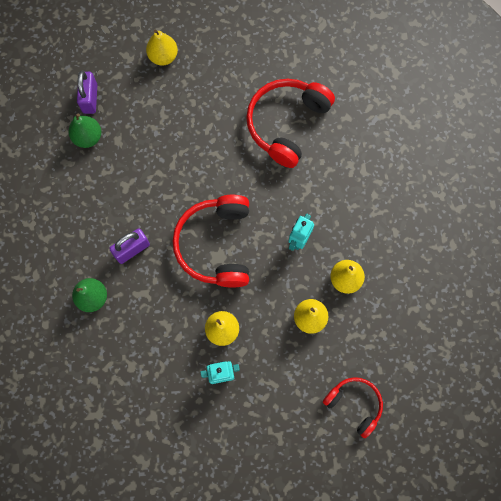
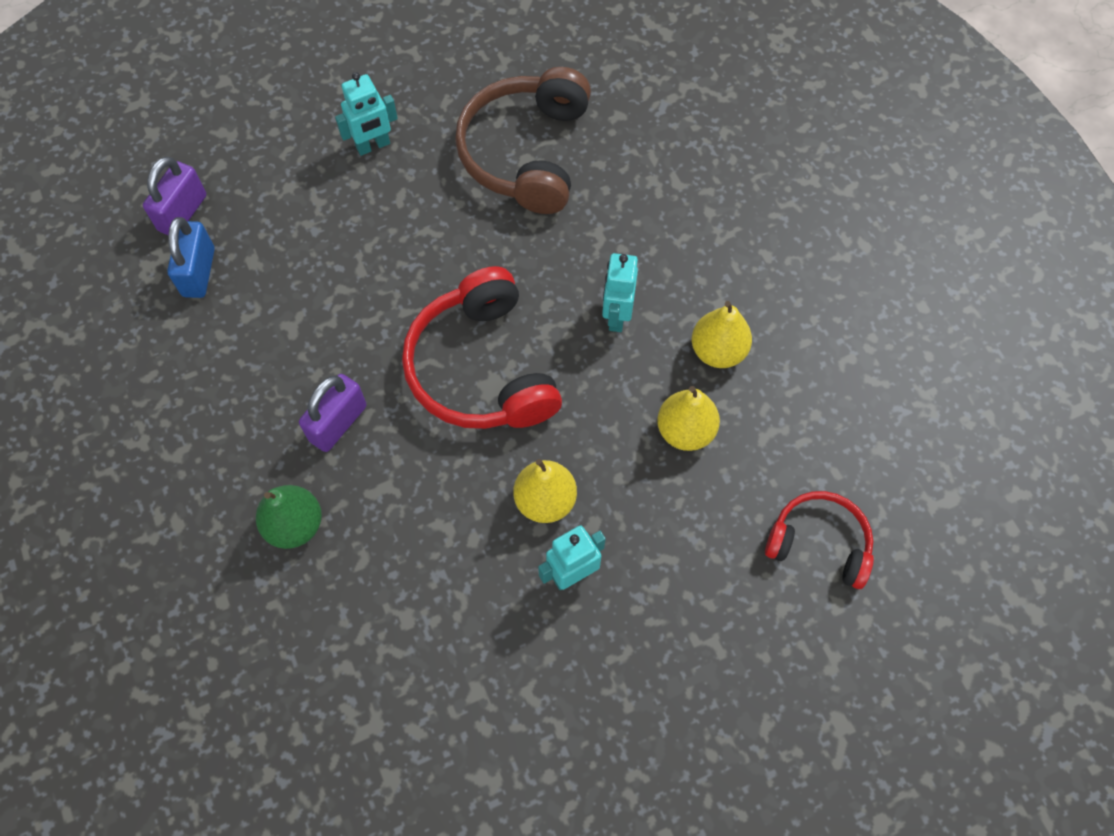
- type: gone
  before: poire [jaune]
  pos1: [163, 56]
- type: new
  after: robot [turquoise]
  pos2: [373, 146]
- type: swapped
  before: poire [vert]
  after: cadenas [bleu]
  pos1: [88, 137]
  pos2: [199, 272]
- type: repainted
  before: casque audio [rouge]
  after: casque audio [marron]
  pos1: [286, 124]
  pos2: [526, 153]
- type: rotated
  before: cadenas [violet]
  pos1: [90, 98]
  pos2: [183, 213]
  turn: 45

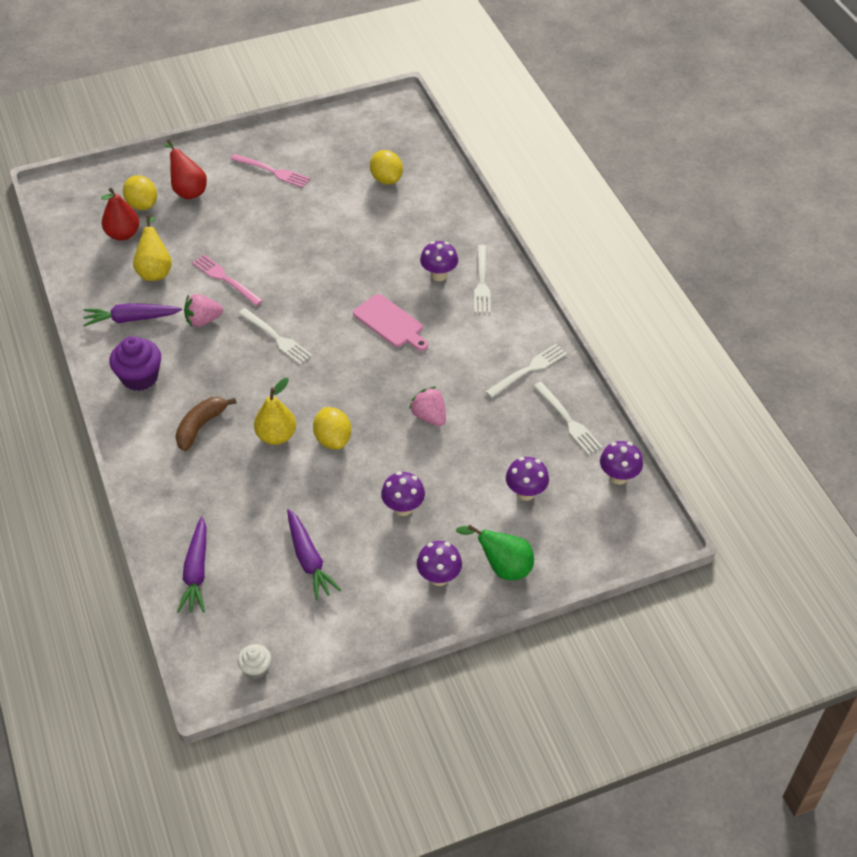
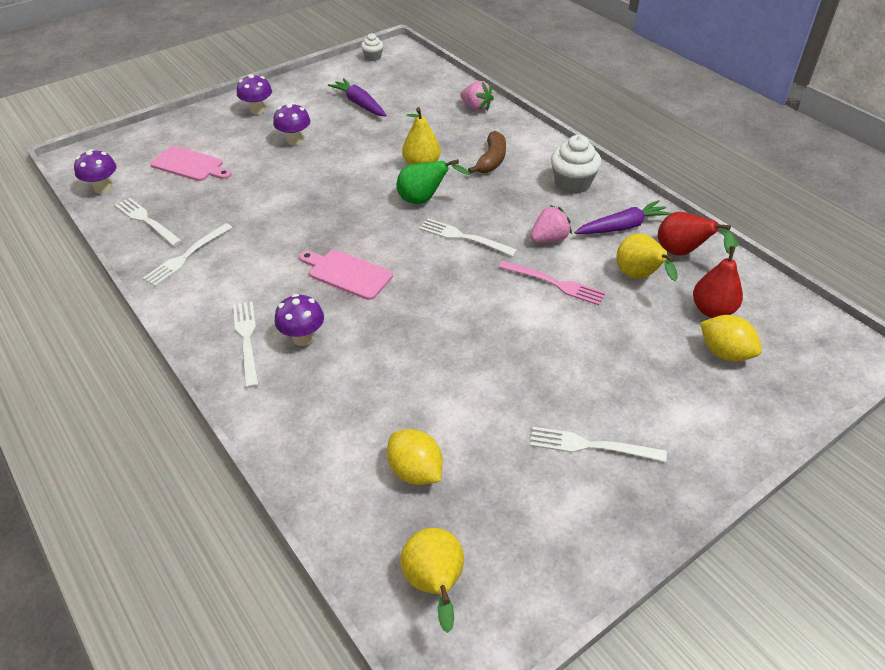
- type: gone
  before: carotte [violet]
  pos1: [196, 571]
- type: gone
  before: citron [jaune]
  pos1: [333, 439]
- type: new
  after: poire [jaune]
  pos2: [435, 585]
- type: shifted
  before: poire [rouge]
  pos1: [188, 190]
  pos2: [682, 253]
- type: shifted
  before: fraise [rose]
  pos1: [429, 417]
  pos2: [476, 108]
- type: shifted
  before: poire [vert]
  pos1: [503, 567]
  pos2: [424, 200]
- type: swapped
  before: champignon [violet]
  after: planche à découper [rose]
  pos1: [526, 493]
  pos2: [190, 165]
- type: repainted
  before: muffin [violet]
  after: muffin [blanc]
  pos1: [140, 377]
  pos2: [572, 183]
- type: repainted
  before: fourchette [rose]
  after: fourchette [blanc]
  pos1: [273, 171]
  pos2: [591, 446]

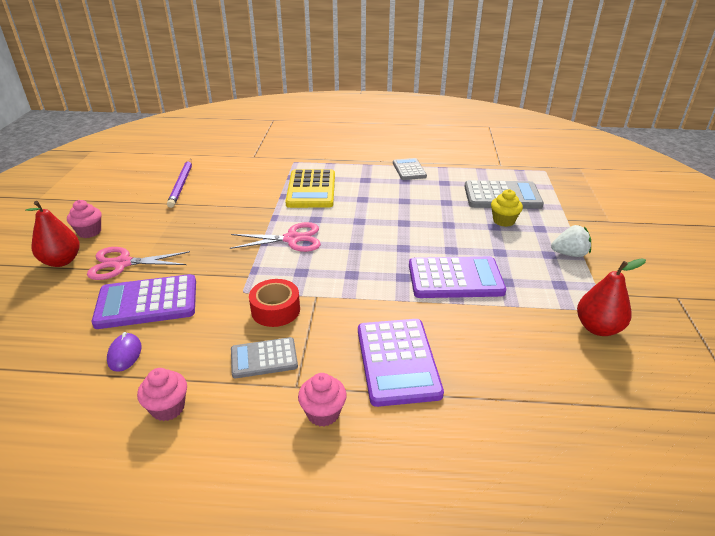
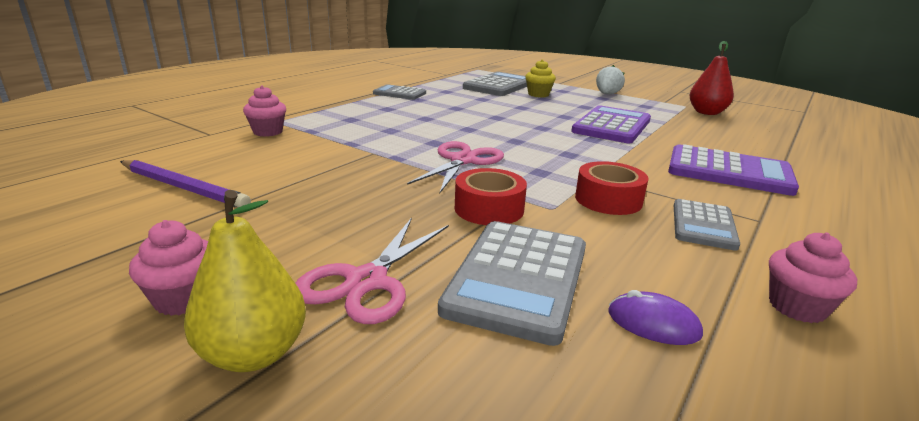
- type: gone
  before: calculatrice [jaune]
  pos1: [311, 189]
- type: new
  after: ruban adhésif [rouge]
  pos2: [489, 209]
- type: shifted
  before: muffin [rose]
  pos1: [323, 413]
  pos2: [268, 132]
- type: repainted
  before: poire [rouge]
  after: poire [jaune]
  pos1: [62, 261]
  pos2: [254, 354]
- type: repainted
  before: calculatrice [violet]
  after: calculatrice [gris]
  pos1: [147, 302]
  pos2: [518, 278]

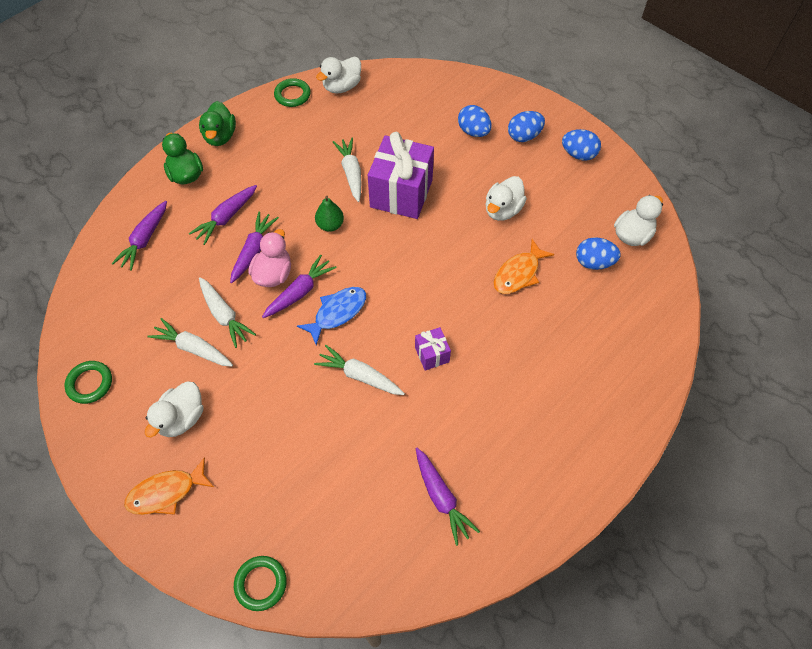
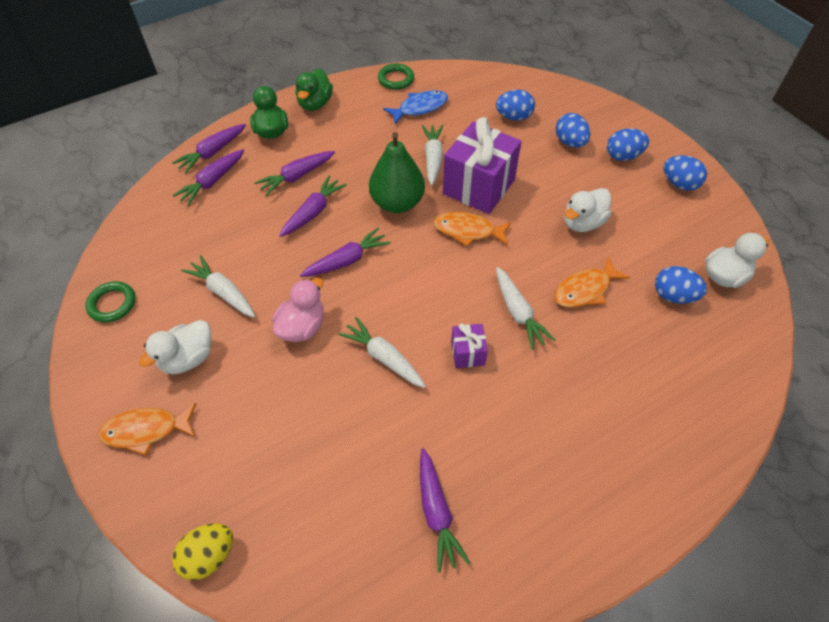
- type: gone
  before: canard [blanc]
  pos1: [342, 87]
- type: new
  after: carotte [violet]
  pos2: [212, 153]
- type: new
  after: poisson [orange]
  pos2: [468, 231]
- type: new
  after: œuf [bleu]
  pos2: [513, 117]
- type: shifted
  before: carotte [blanc]
  pos1: [224, 315]
  pos2: [518, 313]
- type: shifted
  before: canard [rose]
  pos1: [273, 274]
  pos2: [302, 327]
- type: shifted
  before: poisson [bleu]
  pos1: [337, 313]
  pos2: [420, 108]
- type: swapped
  before: anneau [vert]
  after: œuf [jaune]
  pos1: [261, 583]
  pos2: [209, 556]
- type: scaled
  before: poire [vert]
  pos1: [330, 225]
  pos2: [397, 203]
  scale: 1.82

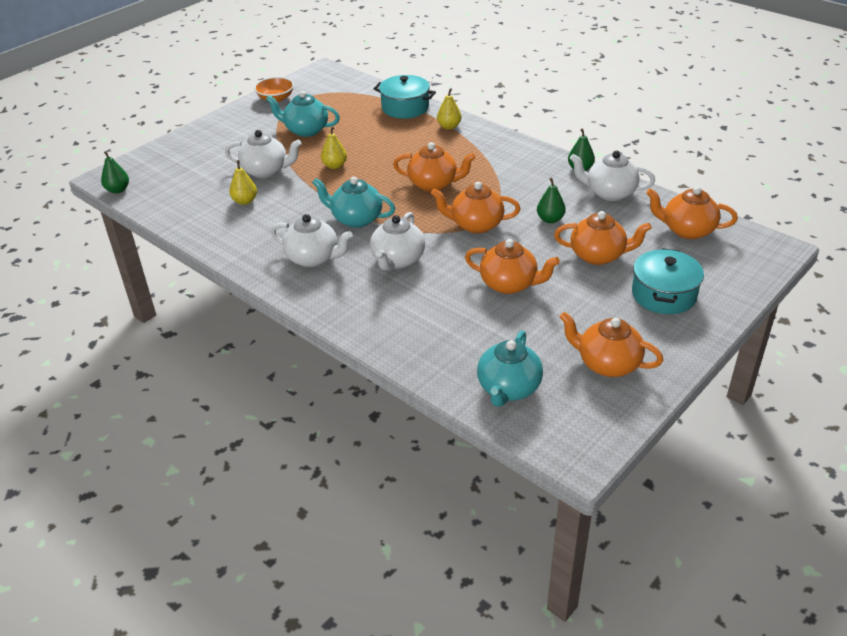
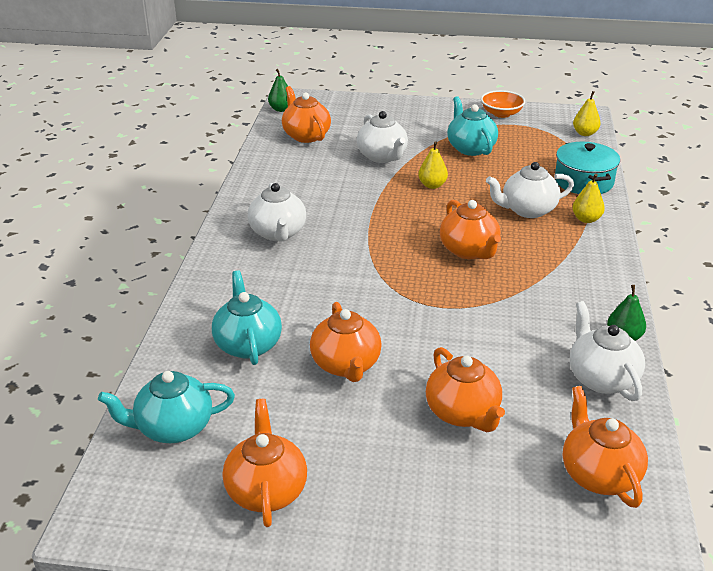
- type: gone
  before: poire [vert]
  pos1: [550, 219]
- type: gone
  before: marmite [turquoise]
  pos1: [664, 294]
- type: shifted
  before: poire [jaune]
  pos1: [245, 201]
  pos2: [585, 133]
- type: shifted
  before: théière [turquoise]
  pos1: [356, 219]
  pos2: [247, 344]
- type: shifted
  before: théière [blanc]
  pos1: [397, 260]
  pos2: [527, 210]
- type: shifted
  before: théière [orange]
  pos1: [475, 225]
  pos2: [306, 135]

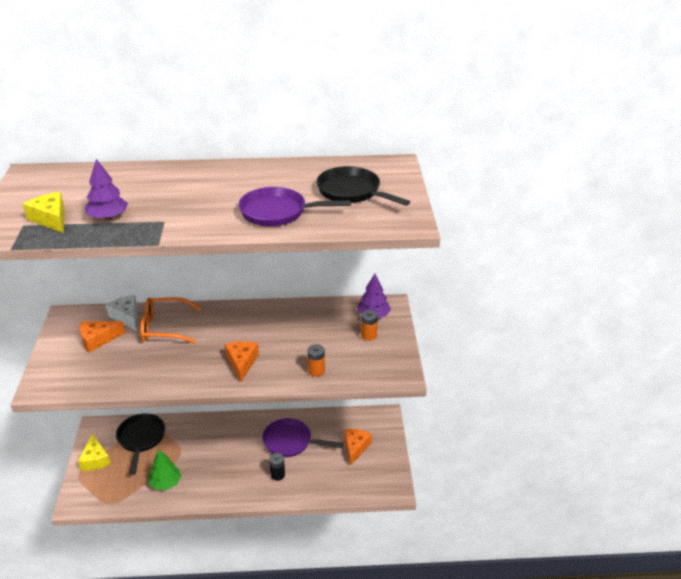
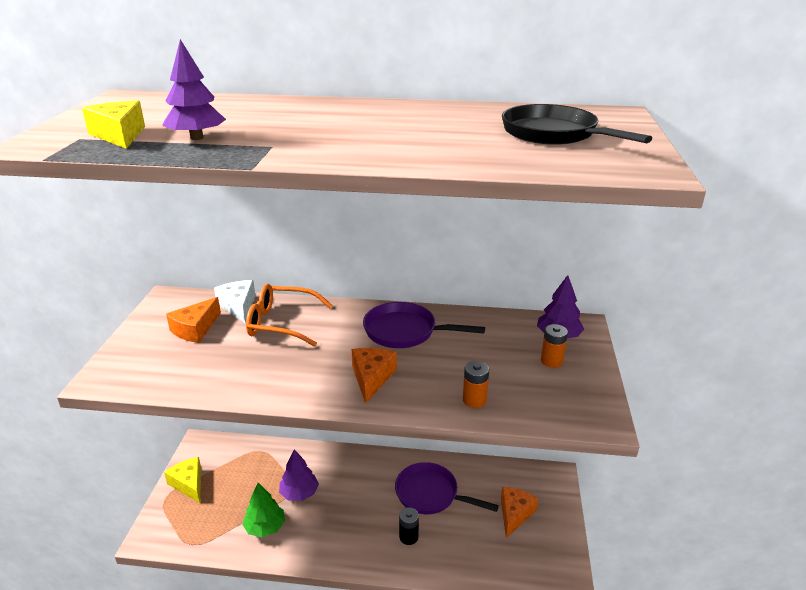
- type: gone
  before: poêle [noir]
  pos1: [141, 439]
- type: new
  after: arbre [violet]
  pos2: [299, 493]
- type: shifted
  before: poêle [violet]
  pos1: [278, 212]
  pos2: [405, 331]
- type: rotated
  before: fromage [jaune]
  pos1: [95, 459]
  pos2: [189, 484]
  turn: 150
- type: rotated
  before: fromage [orange]
  pos1: [98, 339]
  pos2: [195, 329]
  turn: -45

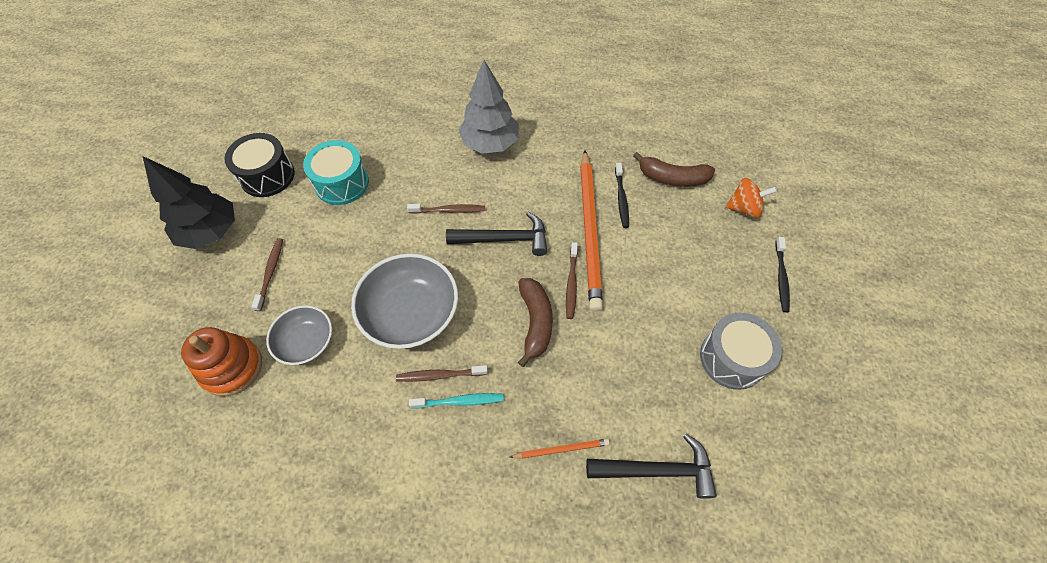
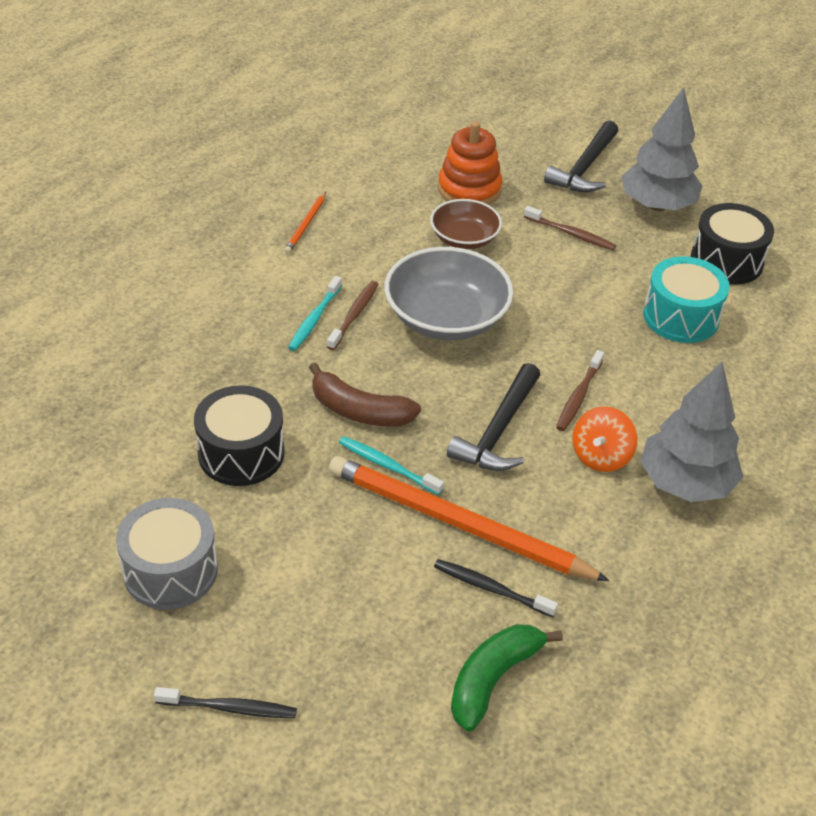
- type: new
  after: tambour [noir]
  pos2: [241, 453]
- type: shifted
  before: crayon [orange]
  pos1: [561, 449]
  pos2: [306, 225]
- type: shifted
  before: marteau [noir]
  pos1: [656, 470]
  pos2: [584, 168]
- type: shifted
  before: toupie [orange]
  pos1: [744, 208]
  pos2: [601, 456]
- type: repainted
  before: arbre [noir]
  after: arbre [gris]
  pos1: [211, 232]
  pos2: [657, 205]
- type: repainted
  before: bol [gris]
  after: bol [marron]
  pos1: [306, 342]
  pos2: [464, 238]
- type: repainted
  before: brosse à dents [marron]
  after: brosse à dents [turquoise]
  pos1: [571, 283]
  pos2: [388, 466]
- type: repainted
  before: banane [marron]
  after: banane [vert]
  pos1: [672, 178]
  pos2: [493, 679]
- type: rotated
  before: brosse à dents [noir]
  pos1: [781, 277]
  pos2: [229, 708]
  turn: 150

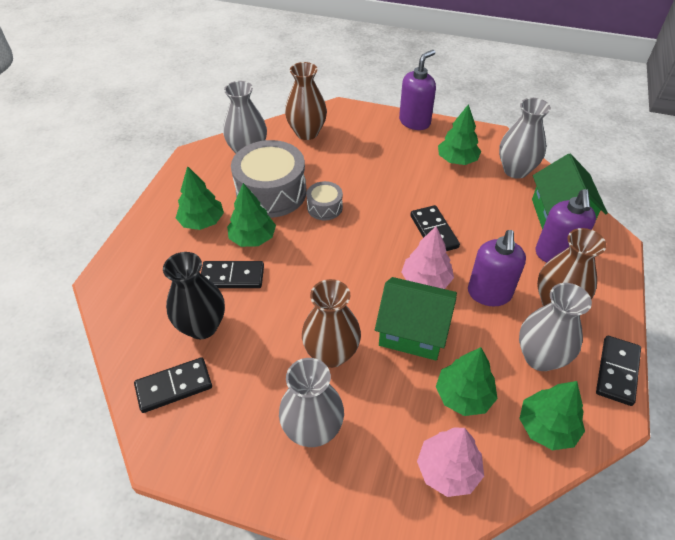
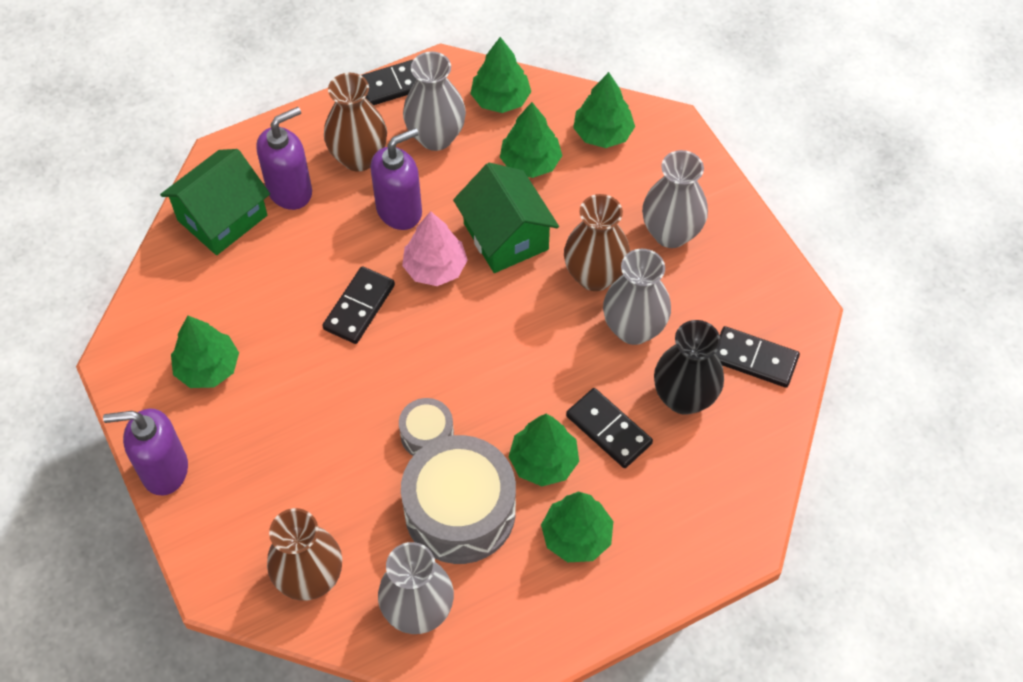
- type: shifted
  before: vase [gris]
  pos1: [515, 170]
  pos2: [633, 328]
- type: repainted
  before: arbre [rose]
  after: arbre [vert]
  pos1: [448, 470]
  pos2: [602, 133]

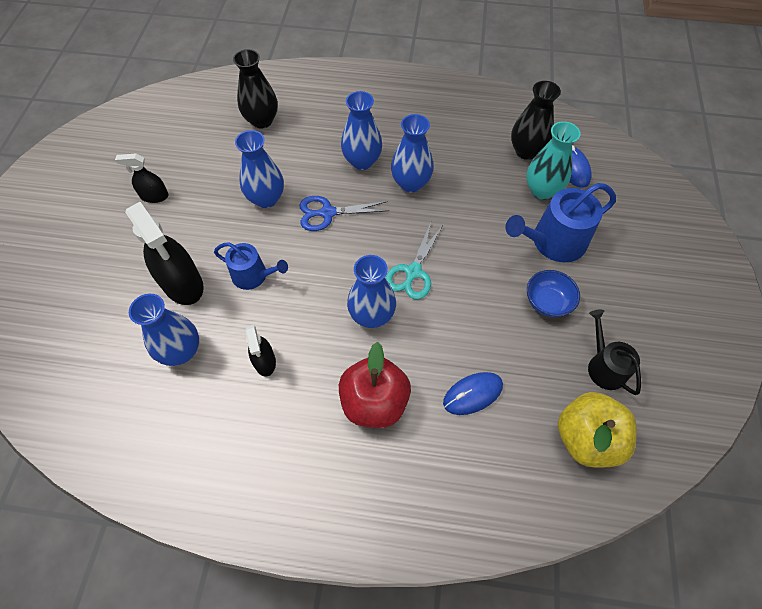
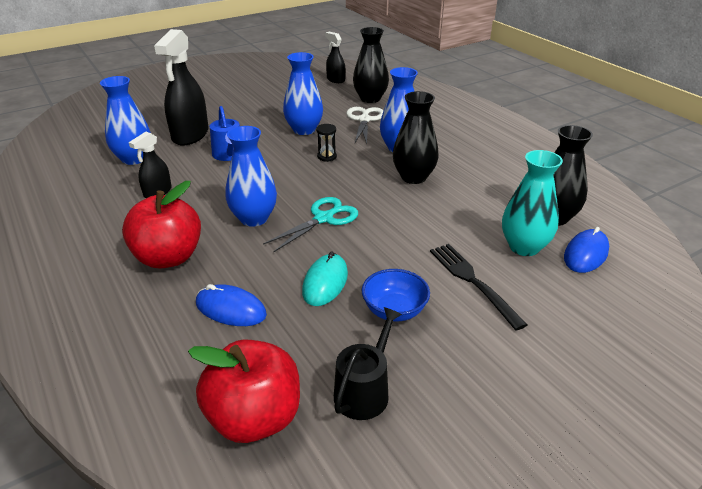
- type: new
  after: souris [turquoise]
  pos2: [325, 282]
- type: new
  after: ciseaux [blanc]
  pos2: [364, 120]
- type: shifted
  before: vaporisateur [noir]
  pos1: [154, 196]
  pos2: [335, 79]
- type: swapped
  before: ciseaux [bleu]
  after: sablier [noir]
  pos1: [327, 213]
  pos2: [327, 157]
- type: swapped
  before: arrosoir [bleu]
  after: fourchette [noir]
  pos1: [553, 242]
  pos2: [473, 282]
- type: repainted
  before: vase [bleu]
  after: vase [noir]
  pos1: [411, 183]
  pos2: [413, 177]
- type: repainted
  before: pomme [jaune]
  after: pomme [rouge]
  pos1: [586, 438]
  pos2: [254, 418]
- type: rotated
  before: ciseaux [turquoise]
  pos1: [413, 272]
  pos2: [324, 218]
  turn: 150

